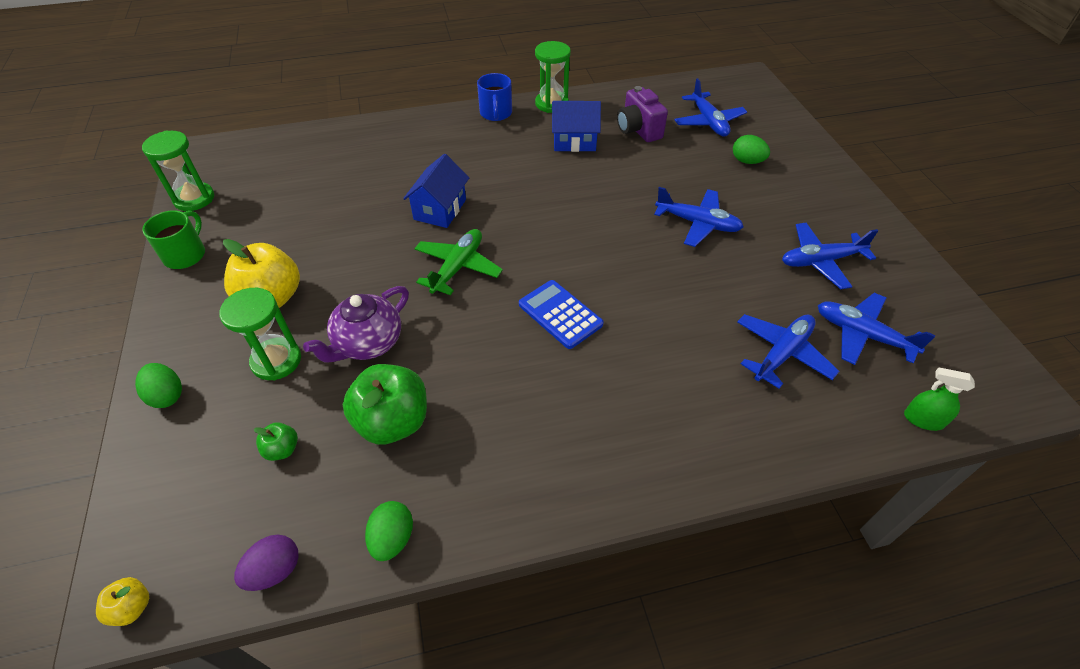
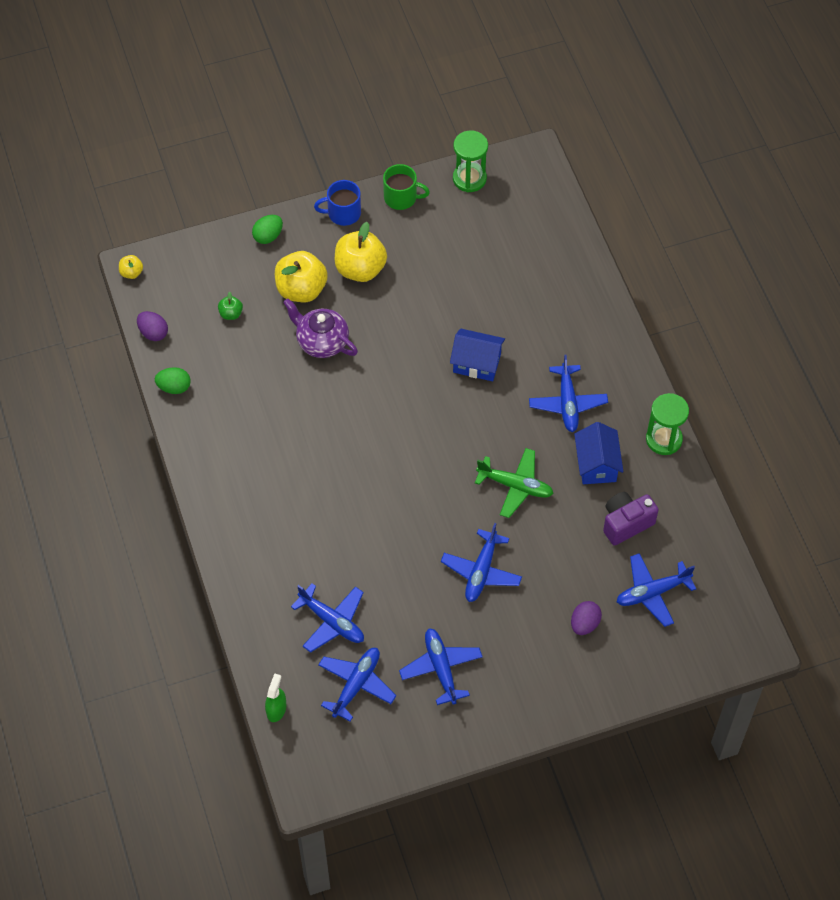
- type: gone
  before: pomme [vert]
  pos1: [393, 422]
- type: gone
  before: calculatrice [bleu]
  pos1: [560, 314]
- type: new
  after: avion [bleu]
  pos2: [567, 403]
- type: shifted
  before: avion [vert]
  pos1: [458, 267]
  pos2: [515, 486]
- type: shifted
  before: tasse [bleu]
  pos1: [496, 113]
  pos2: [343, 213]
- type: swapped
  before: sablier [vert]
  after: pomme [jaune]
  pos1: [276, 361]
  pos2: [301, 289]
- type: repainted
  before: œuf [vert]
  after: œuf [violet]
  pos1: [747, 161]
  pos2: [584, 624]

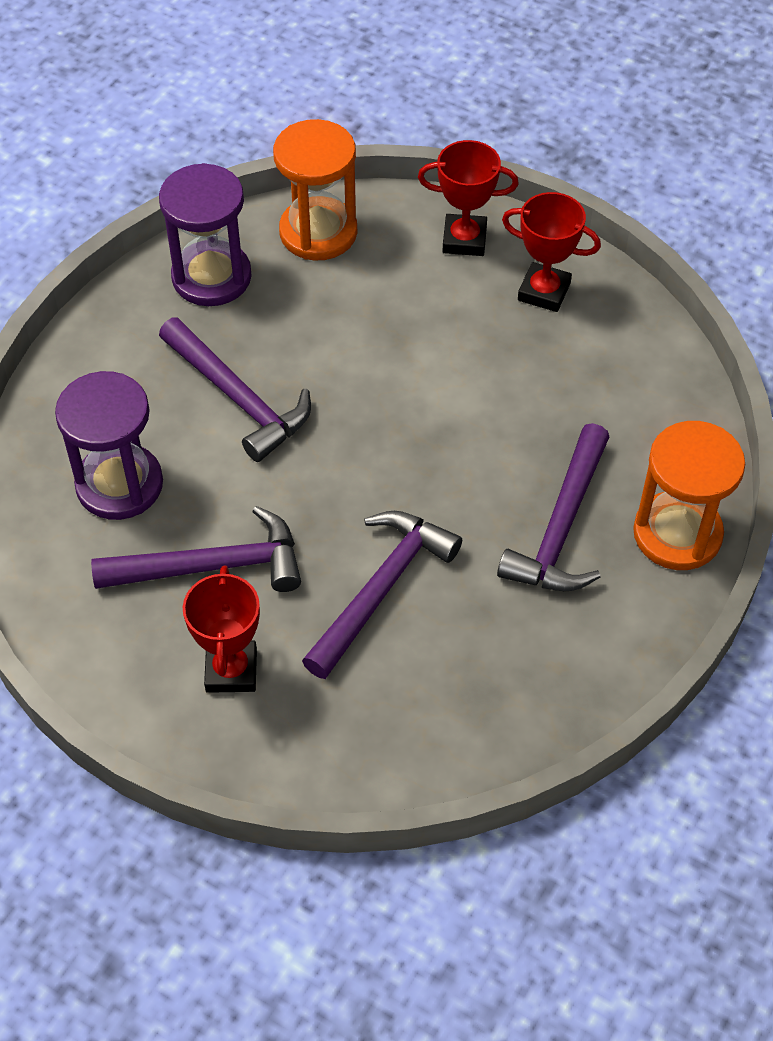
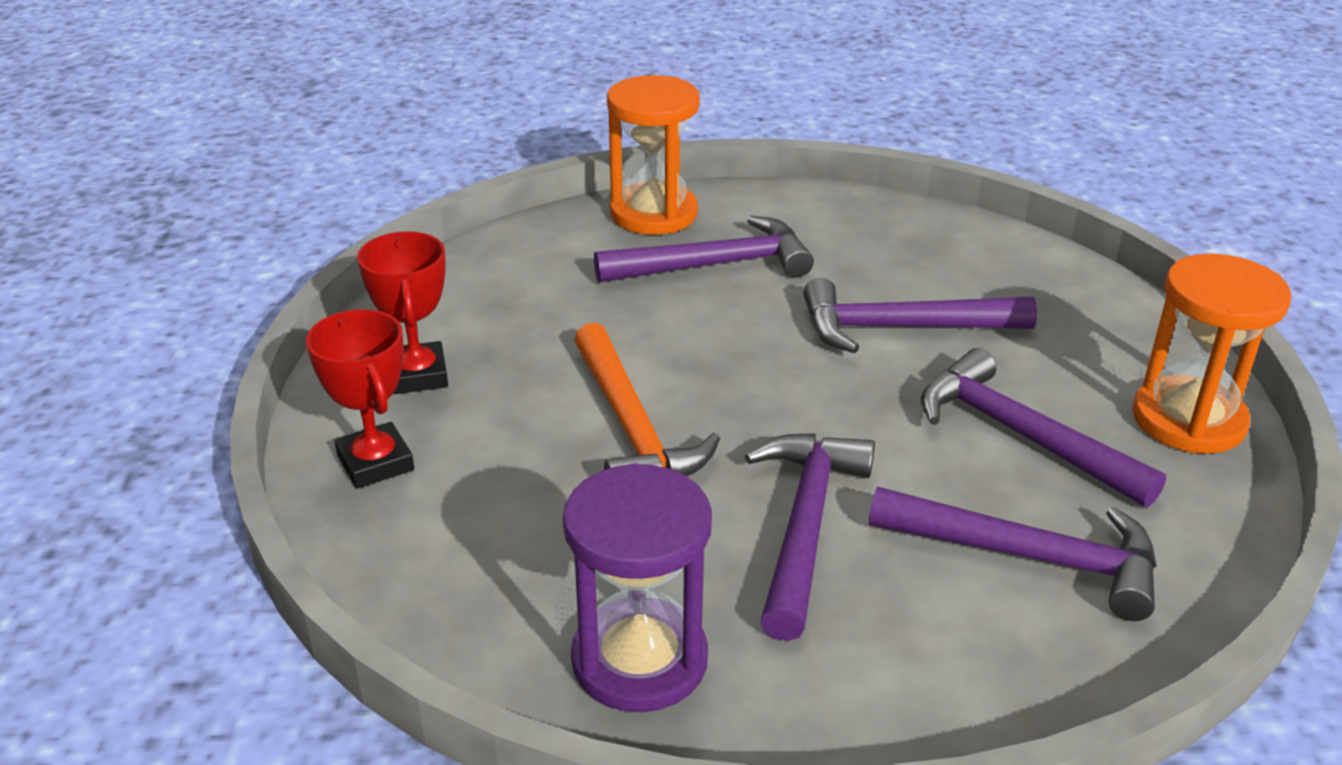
- type: gone
  before: trophée [rouge]
  pos1: [231, 670]
- type: new
  after: marteau [orange]
  pos2: [633, 428]
- type: shifted
  before: sablier [orange]
  pos1: [318, 232]
  pos2: [1188, 420]
- type: swapped
  before: sablier [violet]
  after: marteau [violet]
  pos1: [119, 484]
  pos2: [1029, 556]

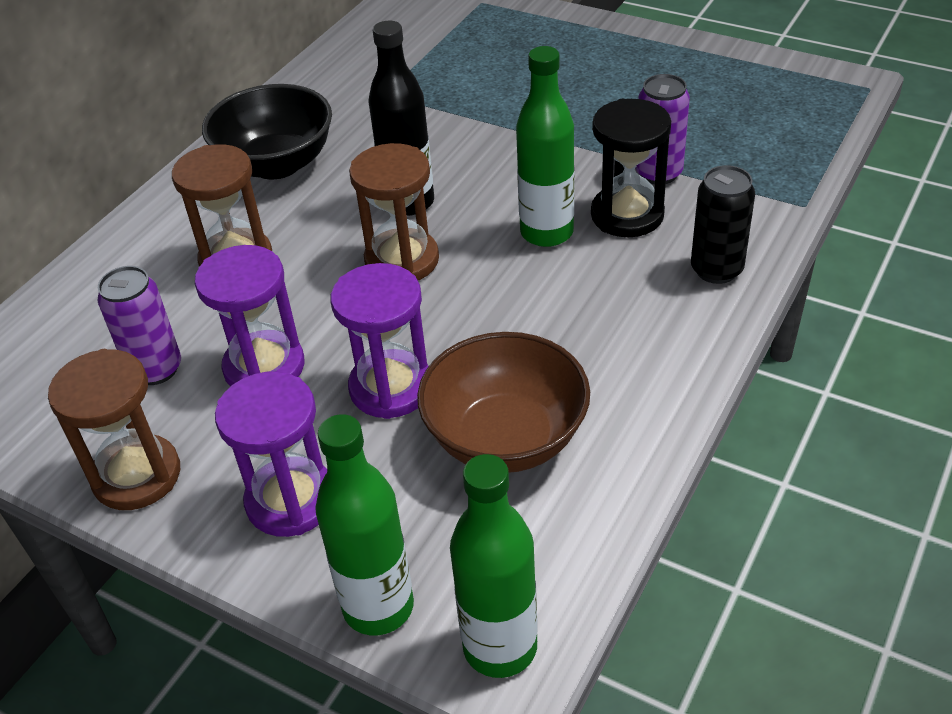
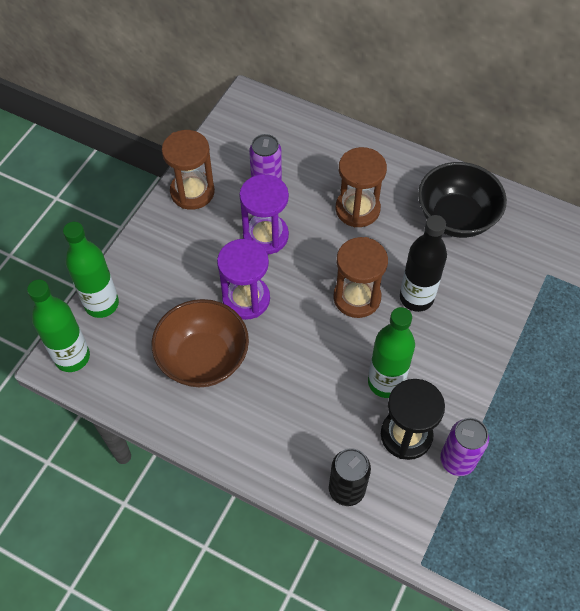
- type: gone
  before: sablier [violet]
  pos1: [291, 500]

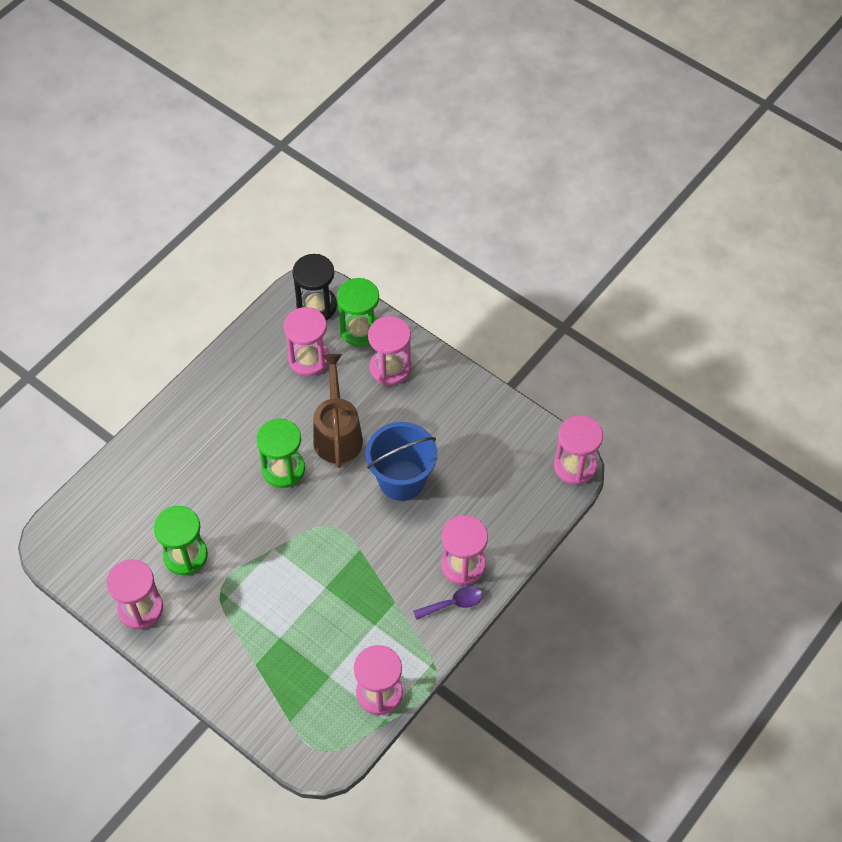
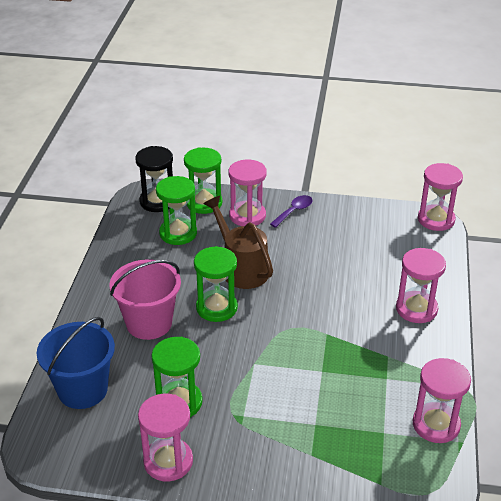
- type: new
  after: seau [rose]
  pos2: [149, 323]
- type: shifted
  before: seau [bleu]
  pos1: [402, 480]
  pos2: [83, 390]
- type: shifted
  before: cuillère [violet]
  pos1: [453, 603]
  pos2: [294, 211]
- type: repainted
  before: sablier [rose]
  after: sablier [vert]
  pos1: [309, 359]
  pos2: [178, 233]

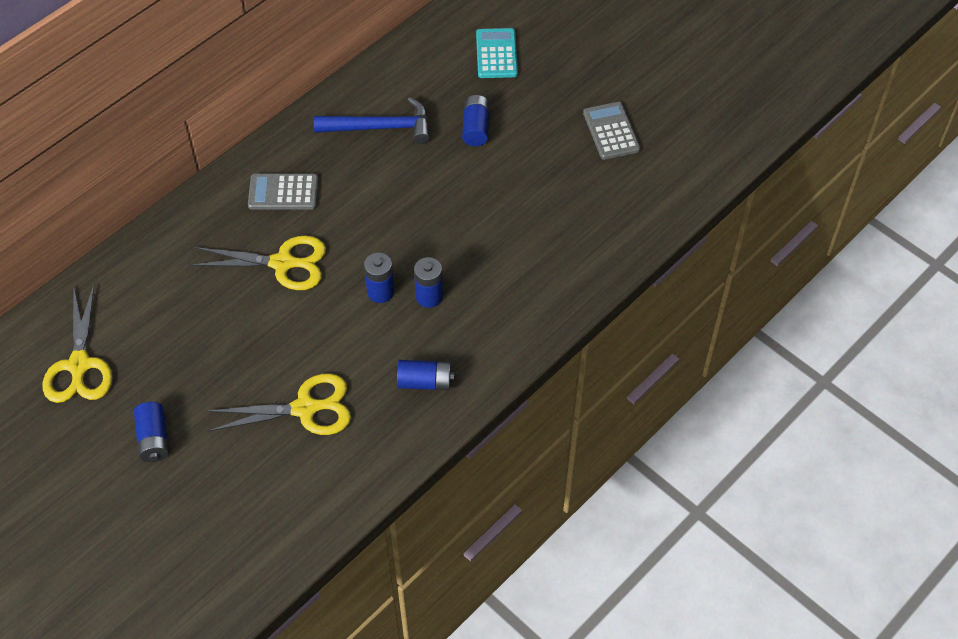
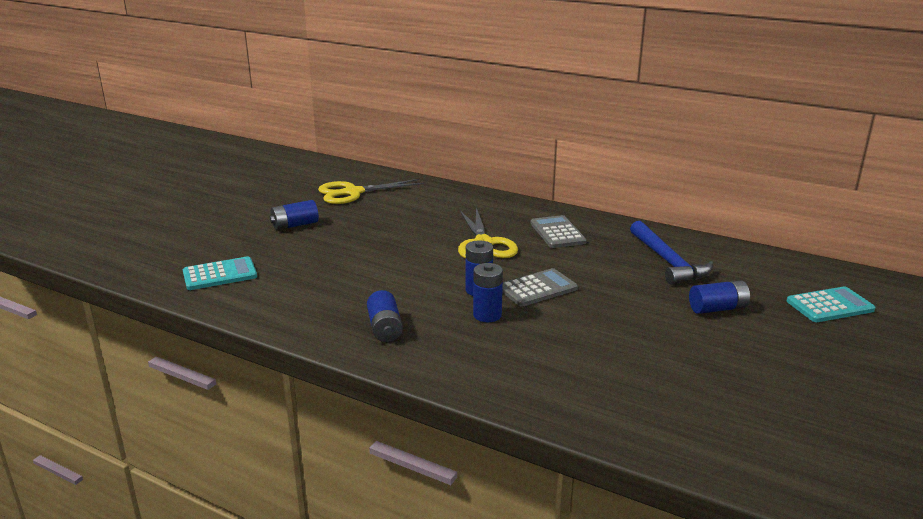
- type: gone
  before: ciseaux [jaune]
  pos1: [305, 408]
- type: new
  after: calculatrice [turquoise]
  pos2: [220, 274]
- type: shifted
  before: calculatrice [gris]
  pos1: [611, 131]
  pos2: [537, 288]

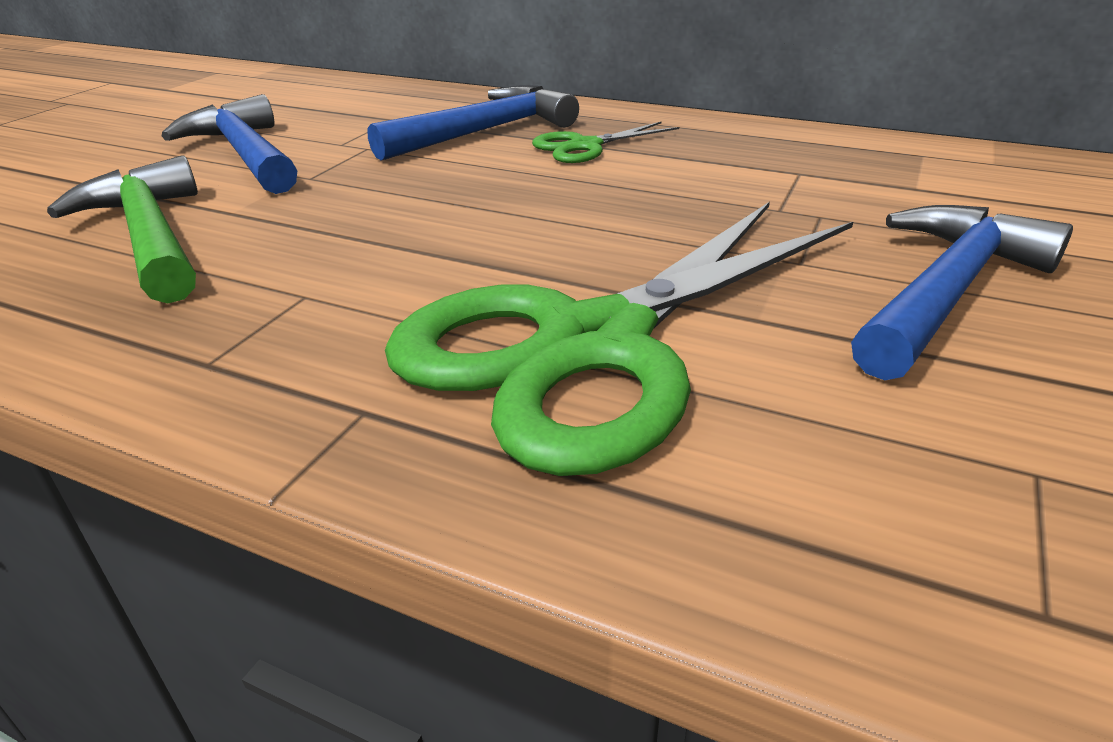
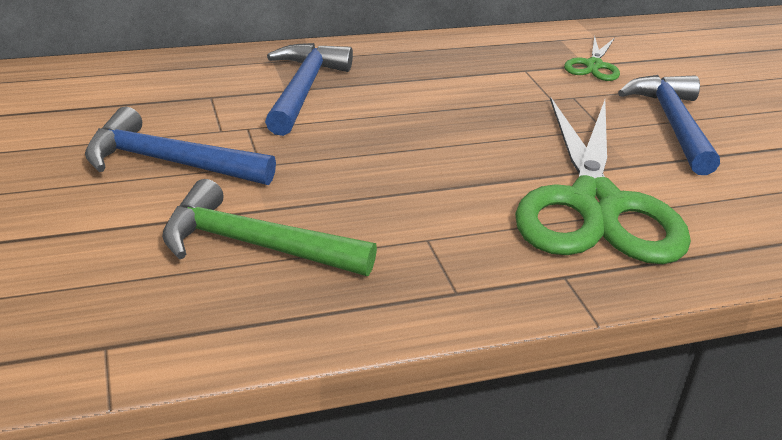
- type: shifted
  before: ciseaux [vert]
  pos1: [585, 146]
  pos2: [594, 65]

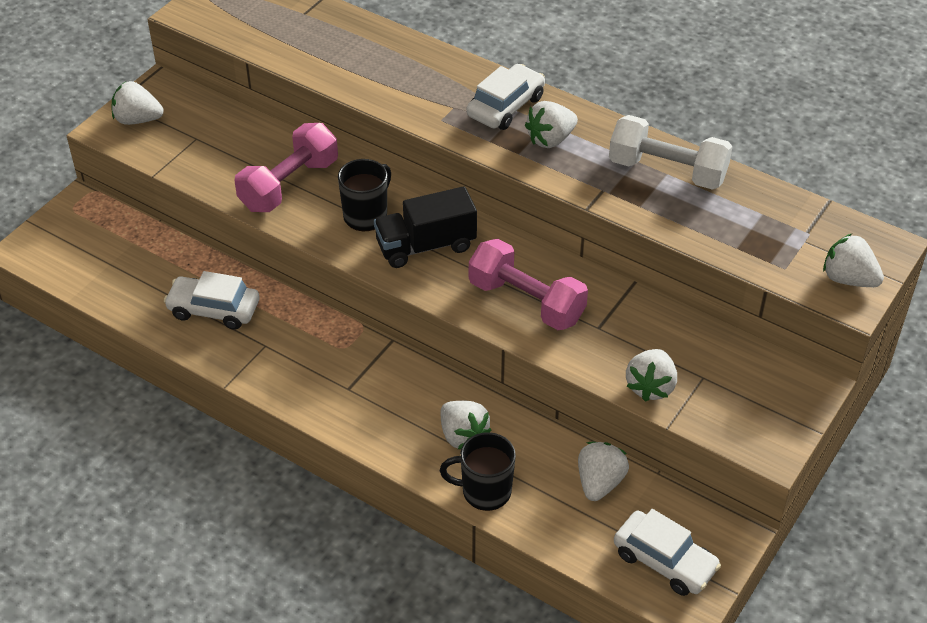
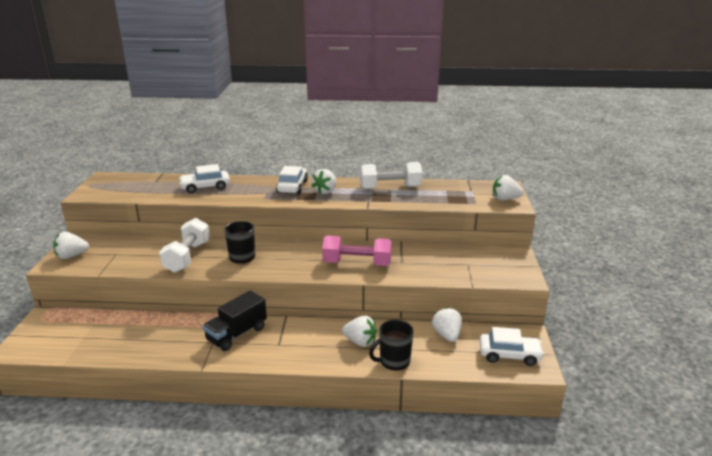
- type: gone
  before: fraise [blanc]
  pos1: [650, 387]
- type: shifted
  before: voiture [blanc]
  pos1: [214, 309]
  pos2: [205, 187]
- type: shifted
  before: camion [noir]
  pos1: [426, 246]
  pos2: [237, 334]
- type: repainted
  before: haltère [rose]
  after: haltère [blanc]
  pos1: [289, 185]
  pos2: [187, 257]

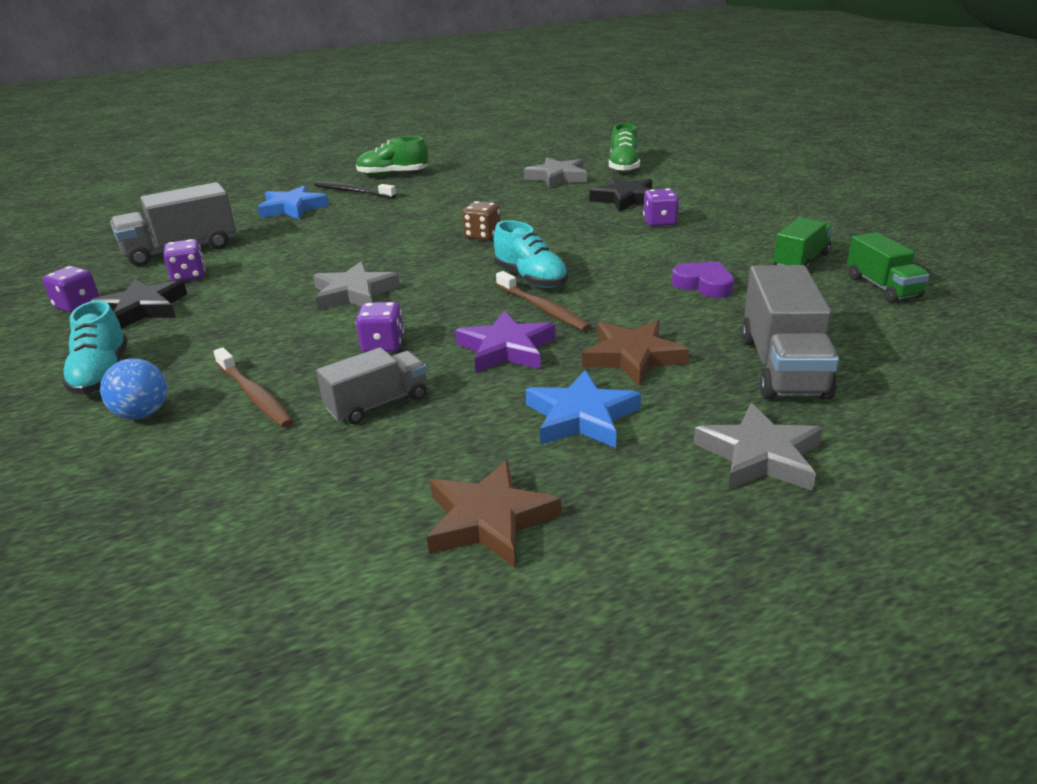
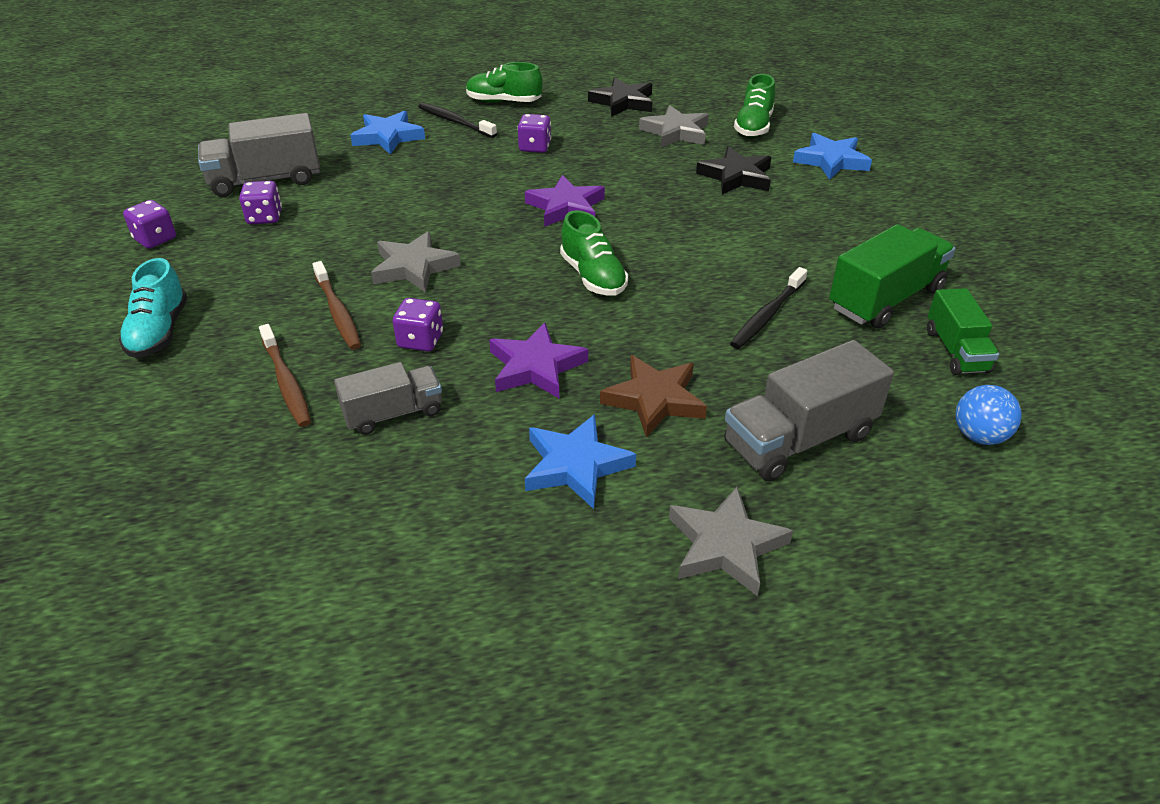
- type: gone
  before: étoile [marron]
  pos1: [489, 520]
- type: new
  after: étoile [bleu]
  pos2: [831, 161]
- type: shifted
  before: étoile [noir]
  pos1: [143, 309]
  pos2: [623, 102]
- type: shifted
  before: balle [bleu]
  pos1: [143, 414]
  pos2: [979, 436]
- type: shifted
  before: brosse à dents [marron]
  pos1: [543, 308]
  pos2: [338, 312]
- type: shifted
  before: dé [violet]
  pos1: [660, 222]
  pos2: [535, 147]
- type: swapped
  before: dé [marron]
  after: étoile [violet]
  pos1: [482, 235]
  pos2: [566, 207]
- type: swapped
  before: cœur [violet]
  after: brosse à dents [noir]
  pos1: [704, 285]
  pos2: [767, 315]
- type: repainted
  before: chaussure [turquoise]
  after: chaussure [vert]
  pos1: [530, 279]
  pos2: [593, 277]
- type: rotated
  before: camion [gris]
  pos1: [783, 366]
  pos2: [799, 439]
  turn: 45
- type: scaled
  before: camion [vert]
  pos1: [800, 261]
  pos2: [885, 299]
  scale: 1.58

